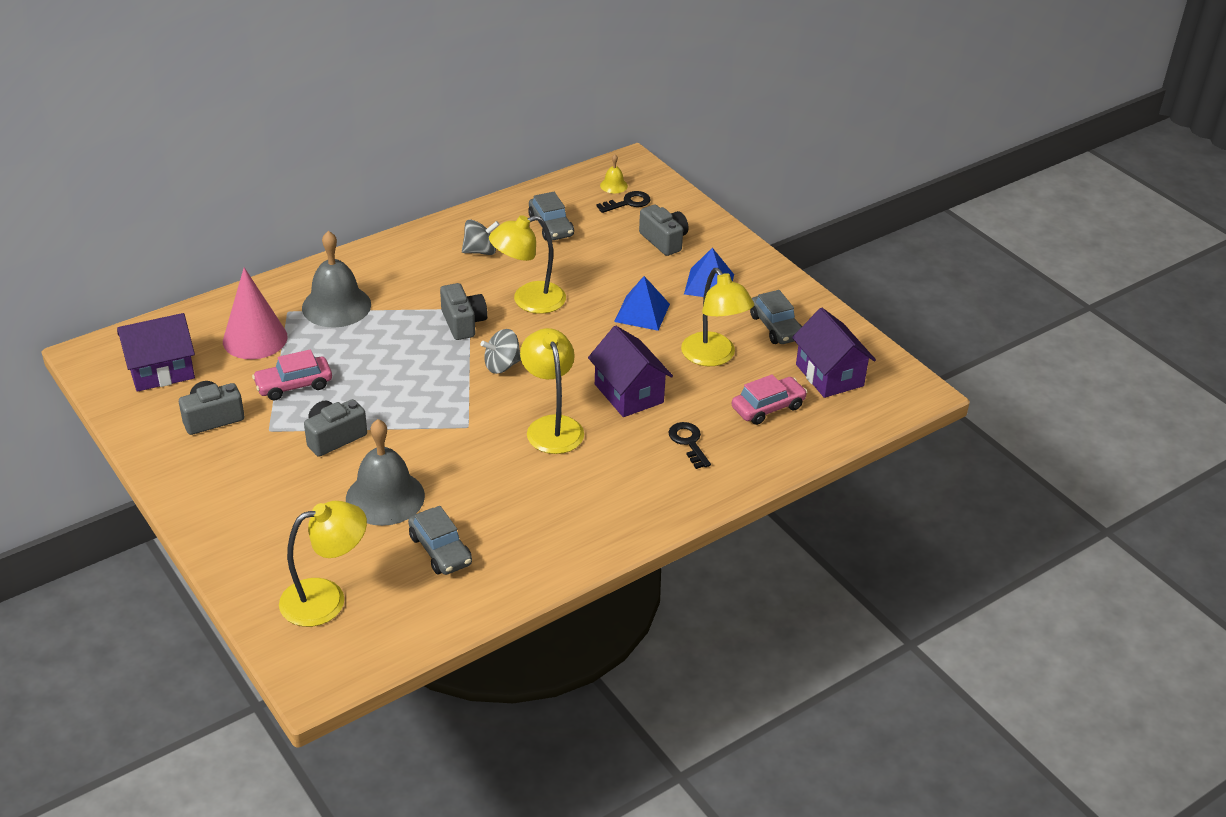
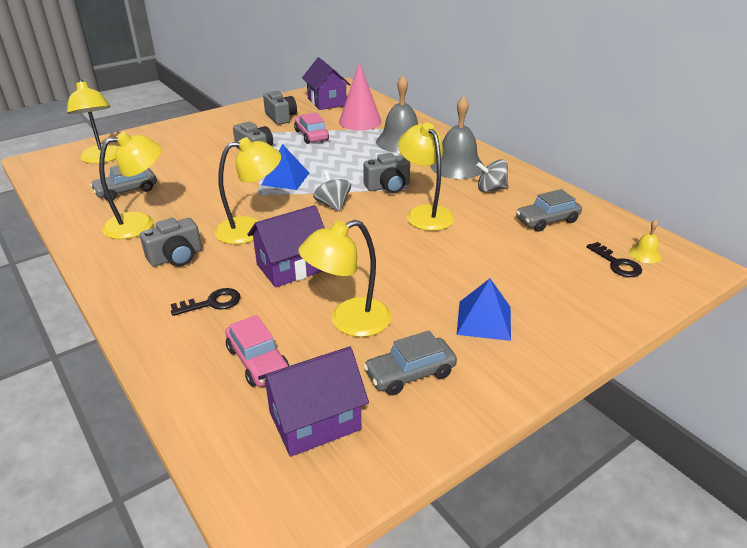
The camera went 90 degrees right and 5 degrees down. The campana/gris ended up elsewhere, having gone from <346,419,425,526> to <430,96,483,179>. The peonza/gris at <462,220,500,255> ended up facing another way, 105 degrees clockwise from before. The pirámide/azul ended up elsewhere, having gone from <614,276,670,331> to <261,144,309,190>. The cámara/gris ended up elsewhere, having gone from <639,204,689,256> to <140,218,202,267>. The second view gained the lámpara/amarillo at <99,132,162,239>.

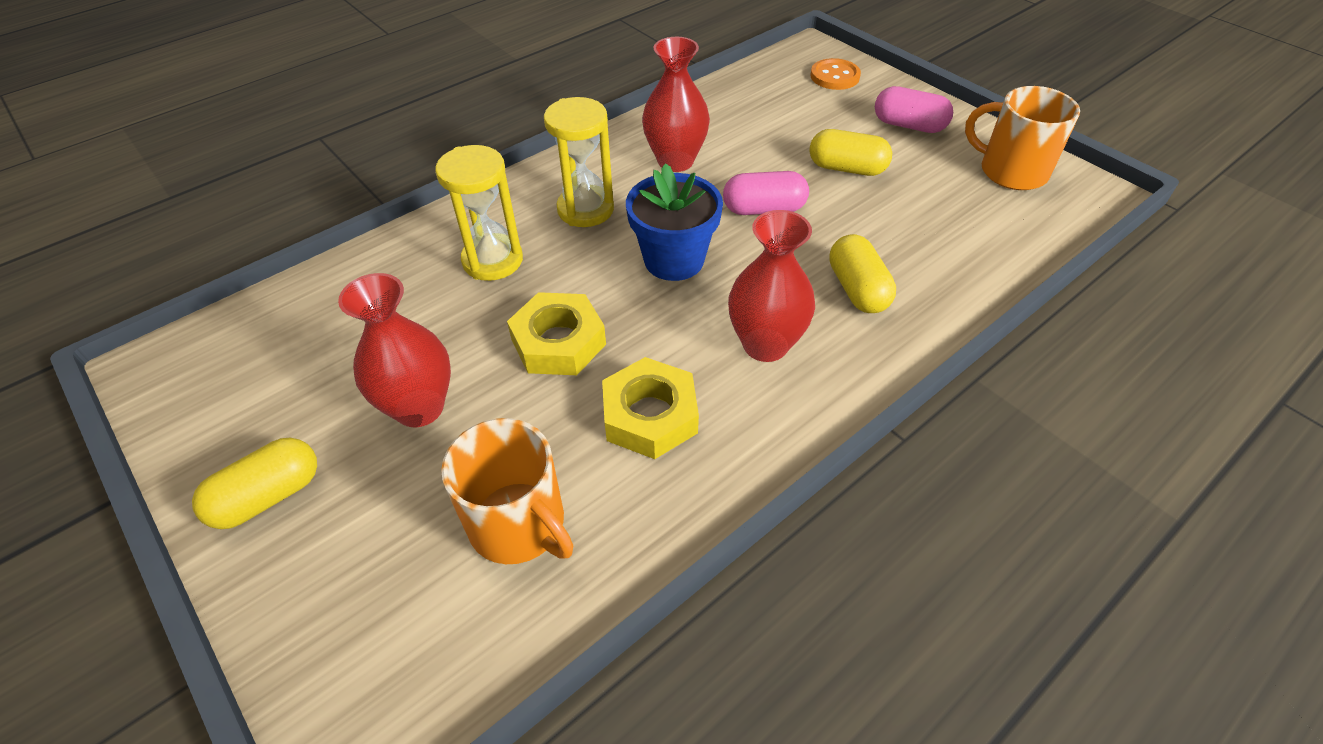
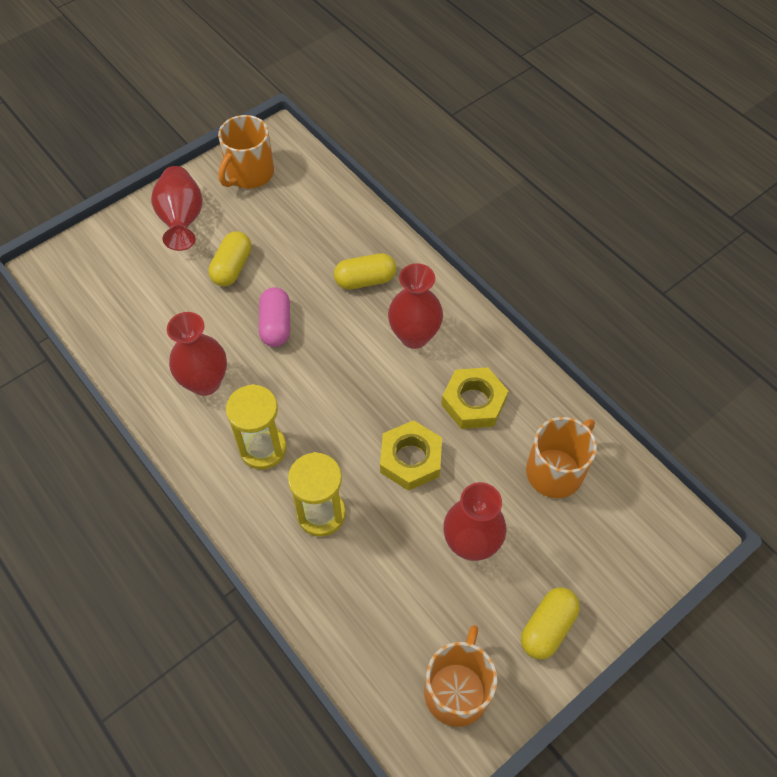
The camera went 90 degrees left and 10 degrees up. The cápsula/amarillo at <192,438,317,529> ended up facing another way, 75 degrees clockwise from before. The second view lost the maceta/azul at <626,163,723,281>. The second view lost the botón/naranja at <811,58,861,90>. Where the cápsula/rosa stood at <875,86,953,133>, the florero/rojo came to stand at <151,166,203,251>. The second view gained the taza/naranja at <424,625,497,727>.

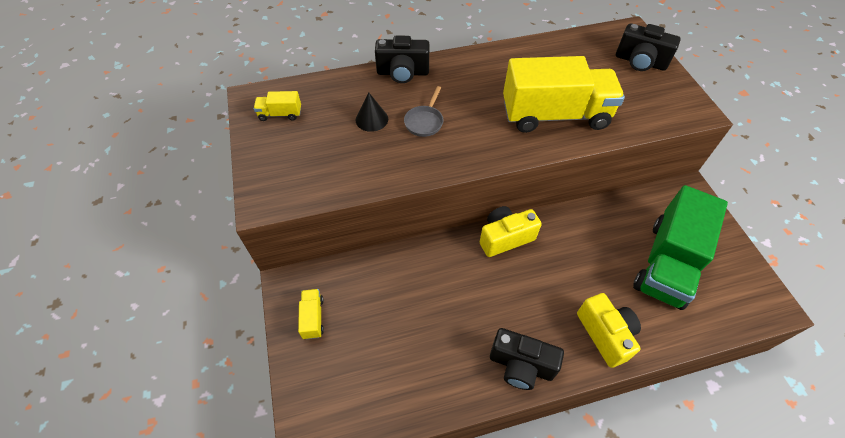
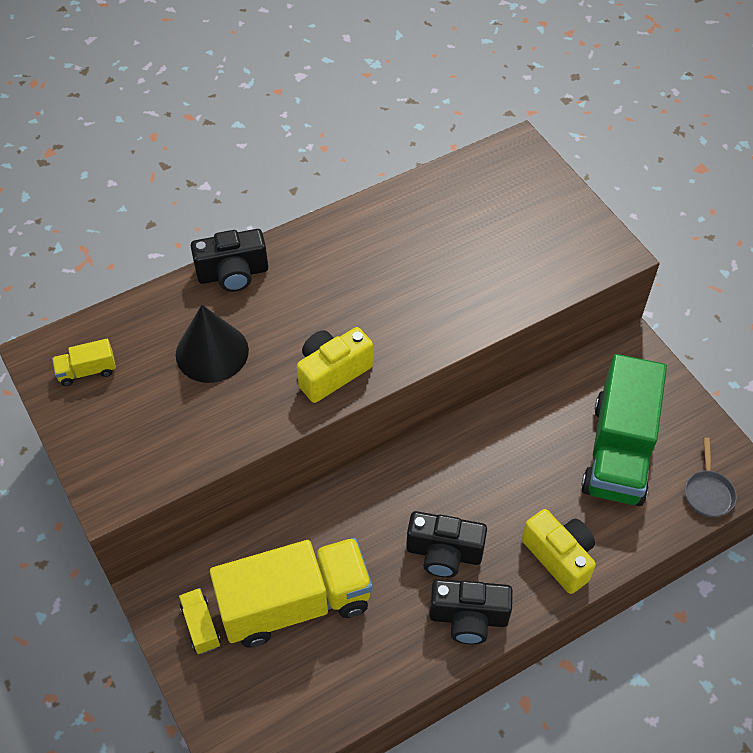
The camera went 15 degrees left and 0 degrees up. The size of the cono/negro at <355,92,388,132> changed by a factor of 1.66. The sartén/gris ended up elsewhere, having gone from <404,86,443,137> to <685,438,737,517>. The cámara/amarillo ended up elsewhere, having gone from <480,206,542,257> to <297,327,373,403>. The camión/amarillo ended up elsewhere, having gone from <503,56,625,133> to <210,538,372,648>. The cámara/negro ended up elsewhere, having gone from <616,23,681,71> to <406,511,487,578>.

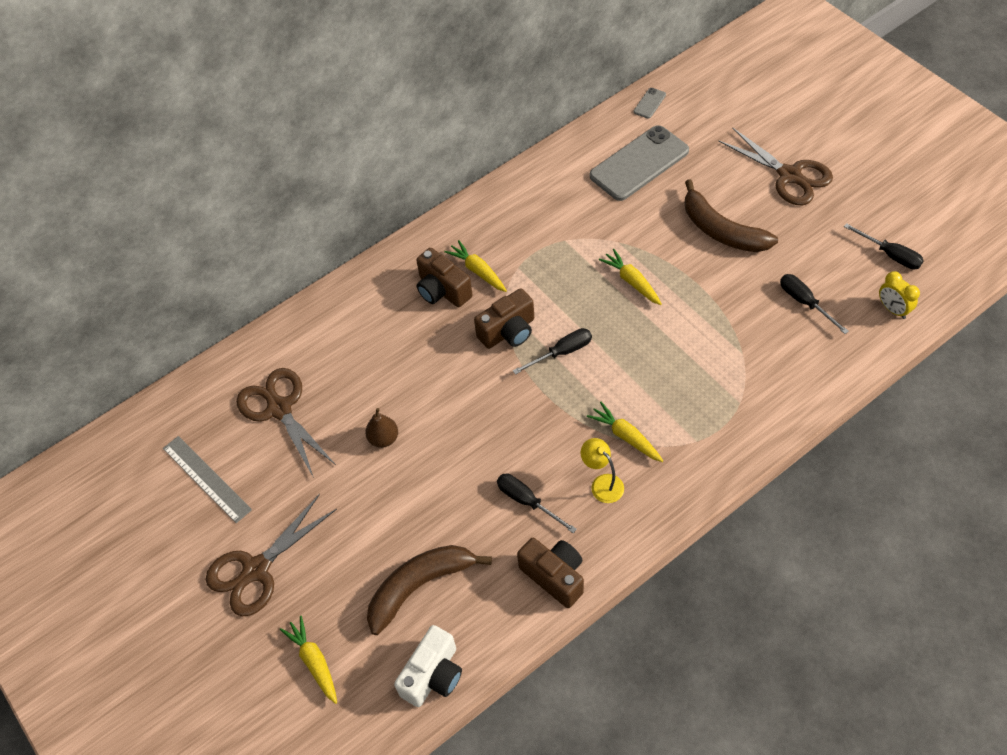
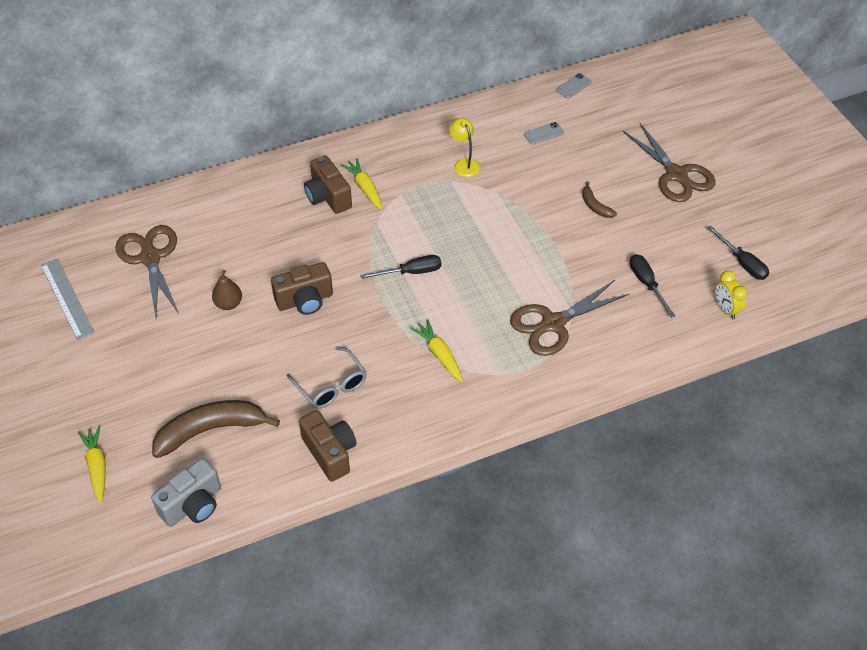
The camera went 10 degrees right and 5 degrees down. The tijeras/marrón ended up elsewhere, having gone from <205,494,337,617> to <510,280,629,356>. What was the cámara/blanco at <394,625,462,707> turned into the cámara/gris at <151,458,221,527>. The cámara/marrón ended up elsewhere, having gone from <474,288,534,349> to <271,262,333,315>. Where the destornillador/negro stood at <497,473,577,533>, the gafas/gris came to stand at <287,346,367,409>. The lámpara/amarillo ended up elsewhere, having gone from <581,438,624,503> to <449,118,480,177>. The size of the móvil/gris at <590,125,689,201> changed by a factor of 0.41. The second view lost the zanahoria/amarillo at <599,249,662,305>. The size of the plátano/marrón at <685,179,778,252> changed by a factor of 0.48.

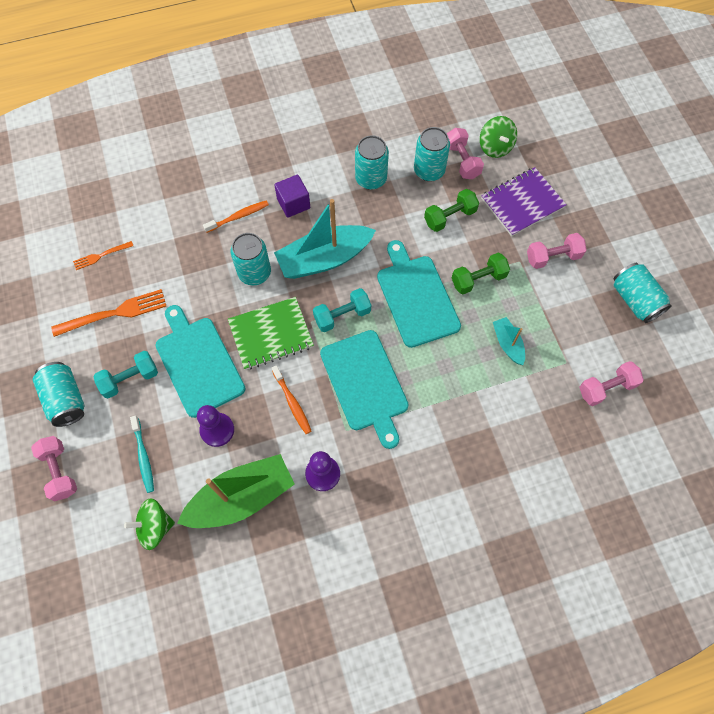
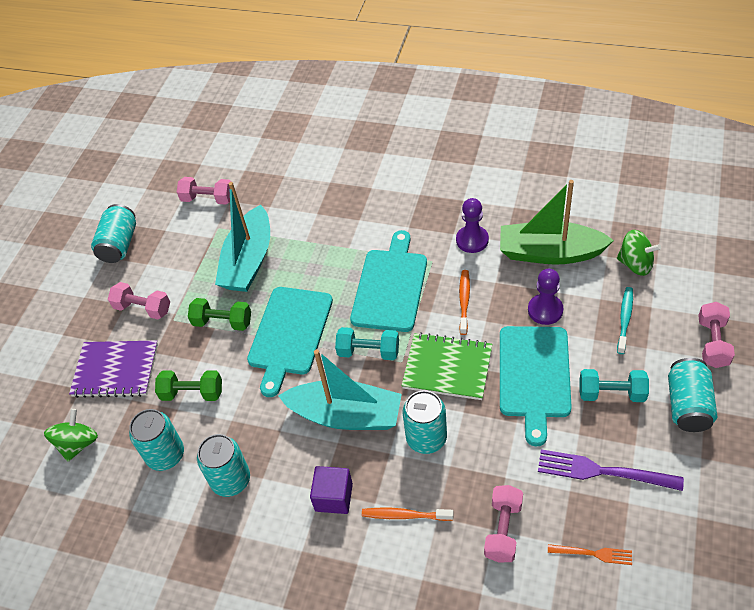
The camera went 140 degrees left and 15 degrees down. What was the tenedor/naranja at <51,289,166,337> turned into the tenedor/morado at <538,449,684,491>. The mancuerna/rosa ended up elsewhere, having gone from <447,128,484,179> to <484,485,523,562>. The size of the barco/turquesa at <493,317,525,365> changed by a factor of 2.02.

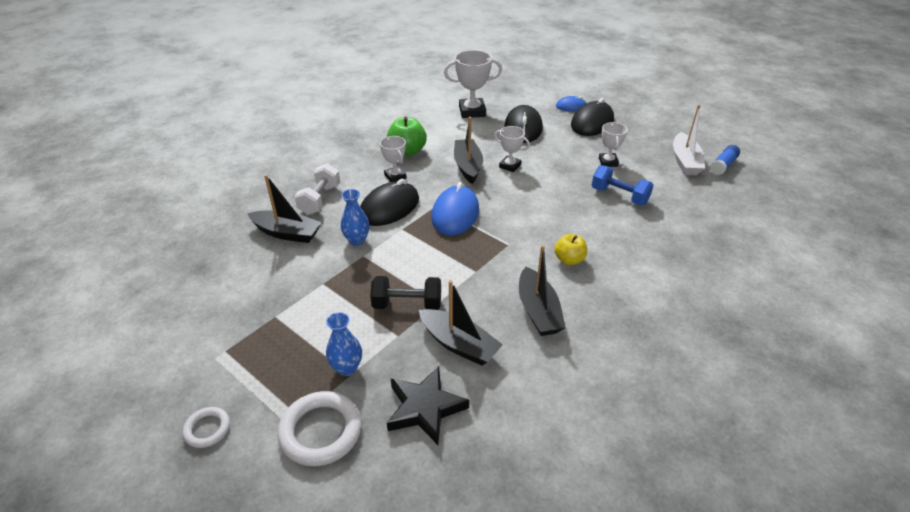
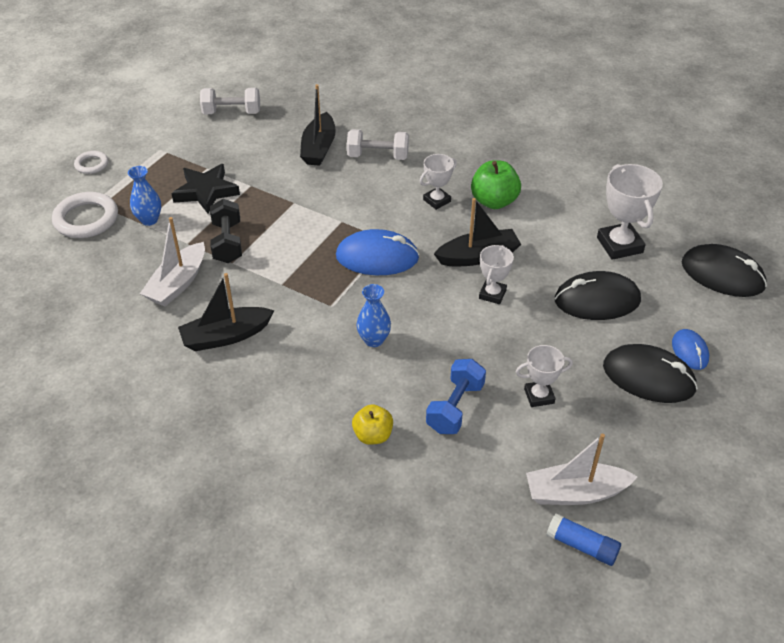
The camera went 80 degrees right and 5 degrees up. The florero/azul ended up elsewhere, having gone from <341,189,370,246> to <356,284,391,347>. The ratón/negro ended up elsewhere, having gone from <360,179,419,226> to <682,244,767,297>. The estrella/negro ended up elsewhere, having gone from <387,366,469,445> to <171,164,240,213>. What was the barco/negro at <419,280,503,365> turned into the barco/blanco at <140,217,205,307>. The manzana/amarillo ended up elsewhere, having gone from <554,234,587,265> to <352,404,393,445>. The second view gained the mancuerna/blanco at <200,88,260,114>.

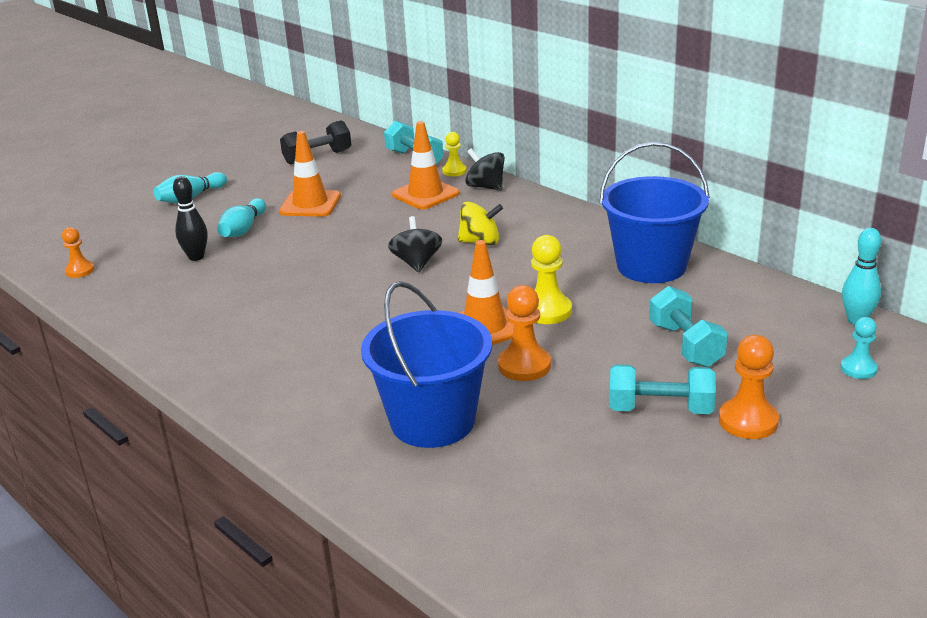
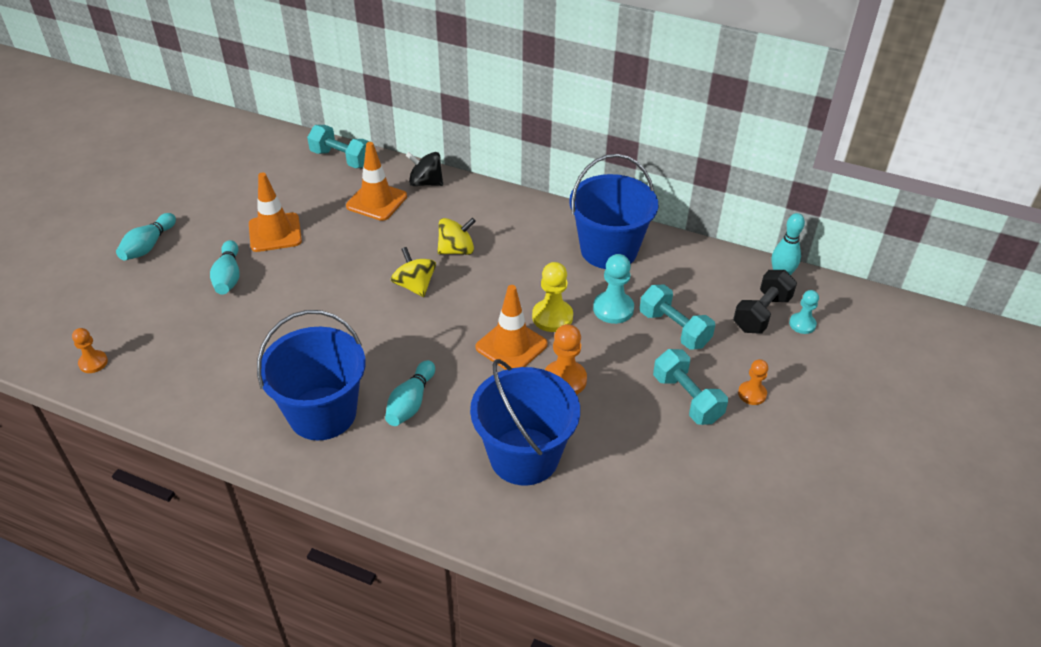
The camera went 25 degrees left and 15 degrees up. The second view lost the bolo/negro at <173,176,208,261>. The mancuerna/negro ended up elsewhere, having gone from <280,120,351,165> to <733,270,797,334>. What was the peonza/negro at <388,216,442,272> turned into the peonza/amarillo at <391,247,436,297>. The second view lost the peón/amarillo at <442,132,467,176>. The mancuerna/turquesa at <609,364,716,414> ended up facing another way, 75 degrees clockwise from before. The size of the peón/naranja at <719,335,779,439> changed by a factor of 0.64. The second view gained the balde/azul at <257,310,366,441>. The second view gained the bolo/turquesa at <385,360,435,426>. The second view gained the peón/turquesa at <593,254,634,324>.

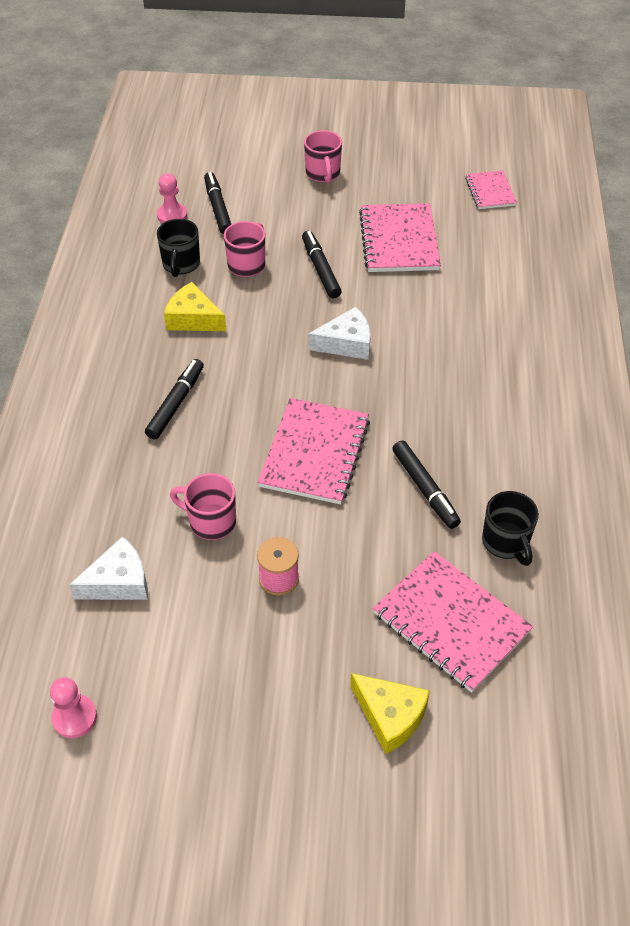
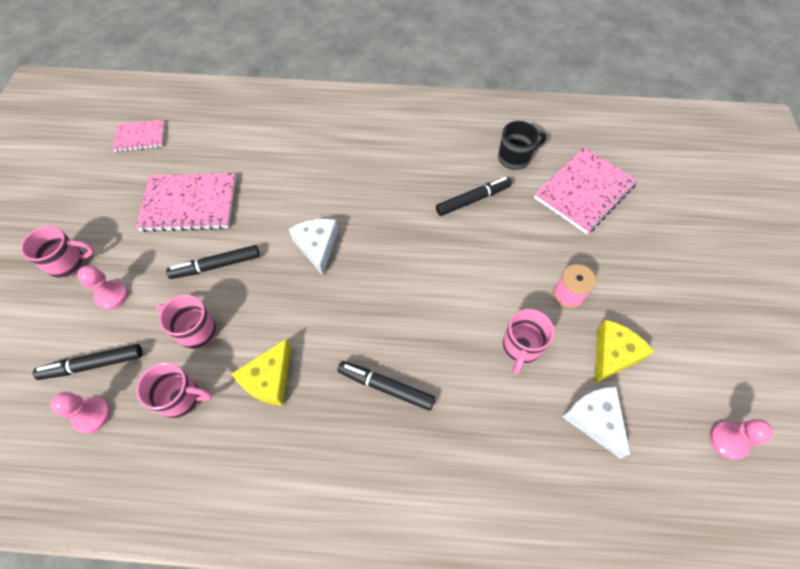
The camera went 90 degrees left and 10 degrees up. What was the taza/negro at <157,219,200,277> turned into the taza/rosa at <136,362,212,418>. The second view lost the cuaderno/rosa at <257,398,370,504>. The queso/amarillo ended up elsewhere, having gone from <350,673,430,754> to <594,319,654,384>. The second view gained the peón/rosa at <78,265,128,310>.

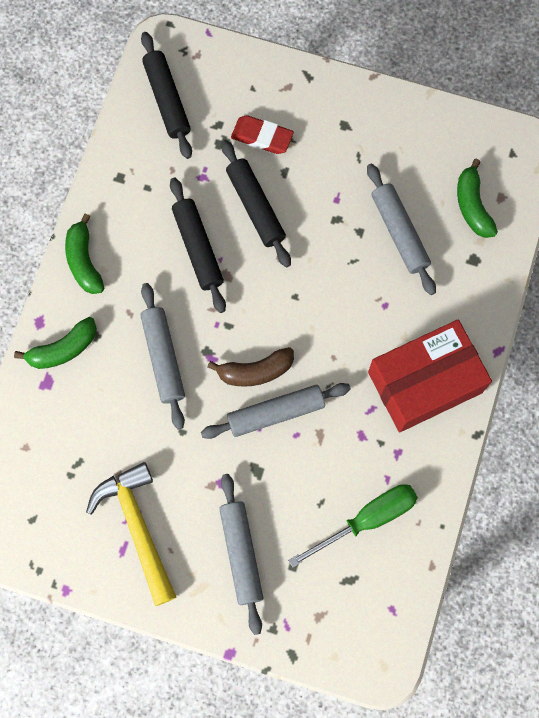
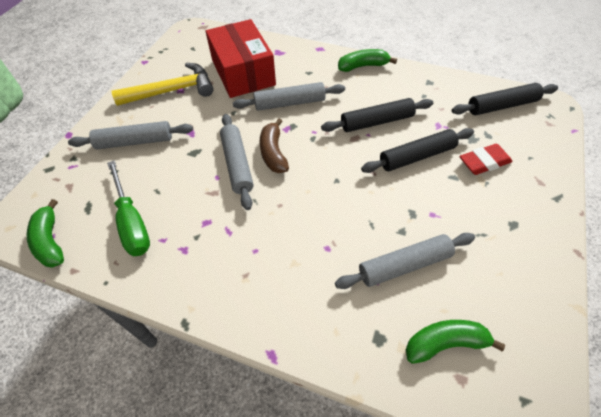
The camera went 95 degrees right and 20 degrees down. The plátano/verde ended up elsewhere, having gone from <14,317,97,369> to <27,199,64,268>. The goma de borrar/rojo at <231,115,294,154> ended up facing another way, 45 degrees clockwise from before. The caja/rojo ended up elsewhere, having gone from <368,320,492,432> to <206,19,276,98>.

